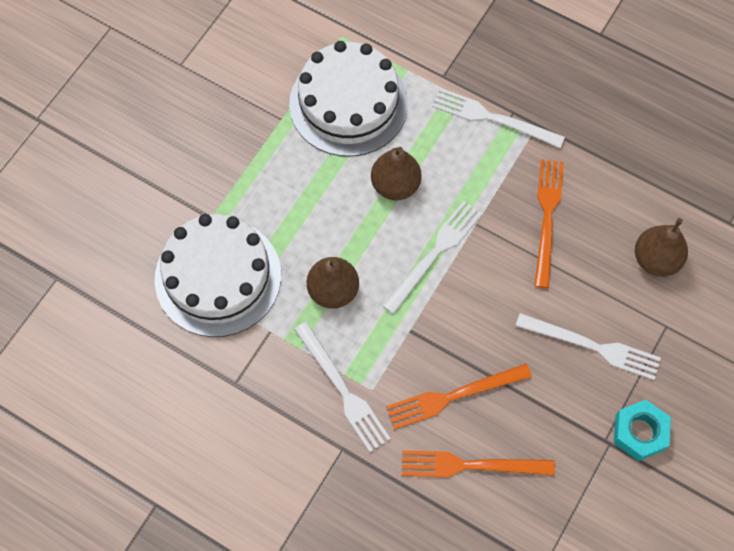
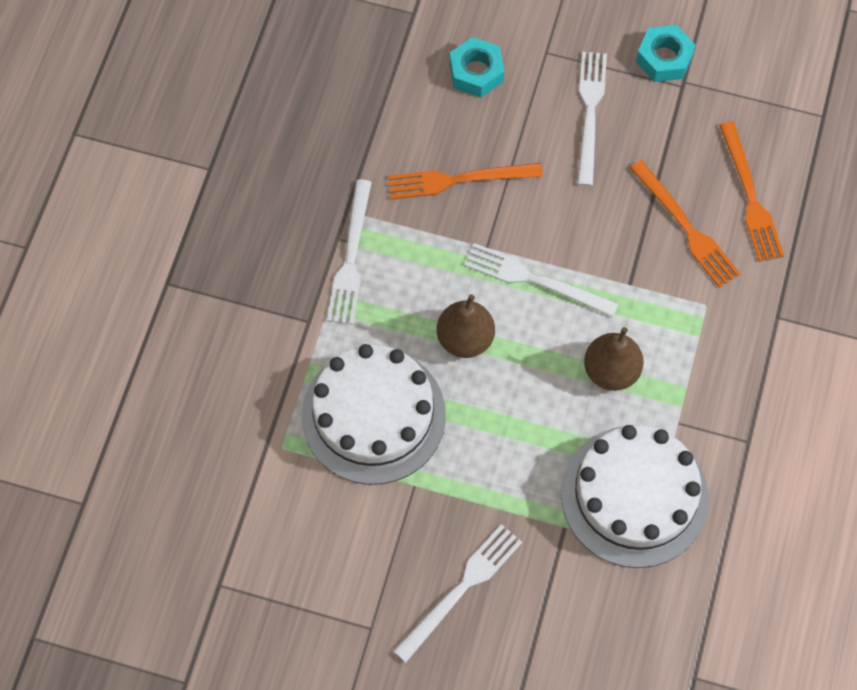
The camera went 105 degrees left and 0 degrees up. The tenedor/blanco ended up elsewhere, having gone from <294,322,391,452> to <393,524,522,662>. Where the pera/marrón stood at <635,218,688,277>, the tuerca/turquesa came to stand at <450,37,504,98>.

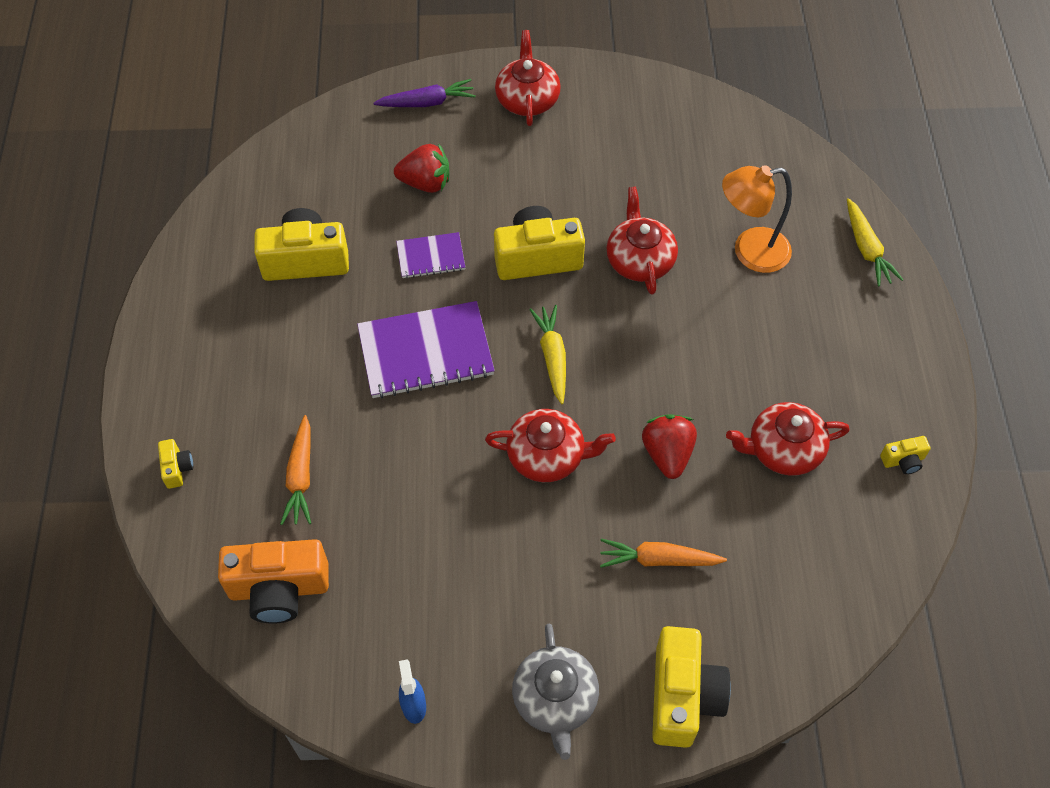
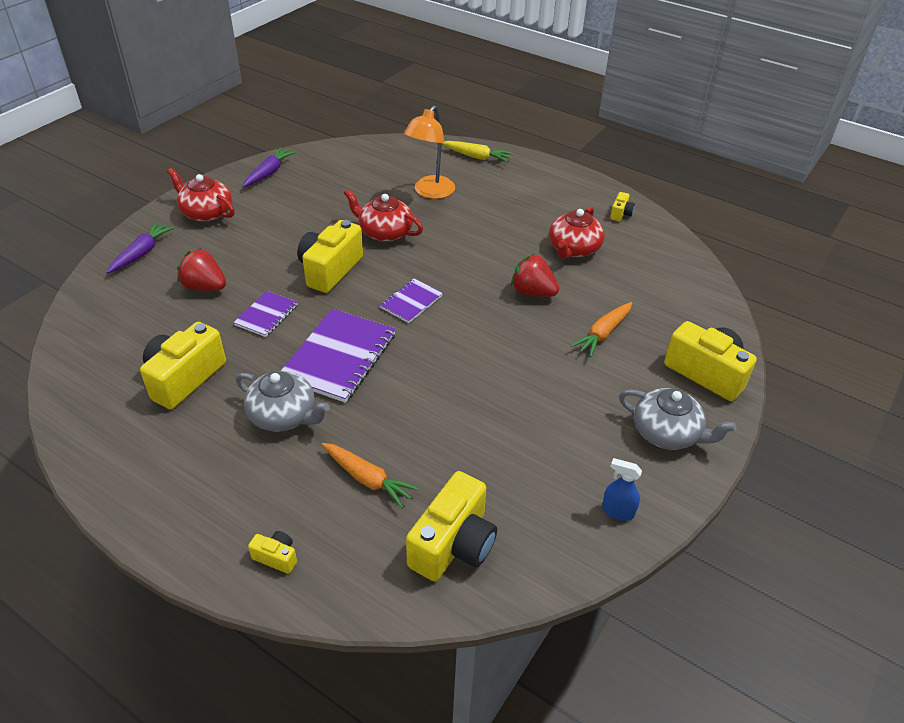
The camera went 55 degrees left and 15 degrees down. What was the cámara/naranja at <218,539,329,624> turned into the cámara/amarillo at <406,471,497,581>. The fresa/rojo at <394,144,449,193> ended up facing another way, 105 degrees counterclockwise from before. The second view lost the tetera/rojo at <485,409,616,482>. Where the zanahoria/amarillo stood at <529,305,566,404>, the cuaderno/morado came to stand at <380,278,443,323>. The second view gained the tetera/gris at <236,371,330,432>. The second view gained the zanahoria/morado at <243,147,296,187>.

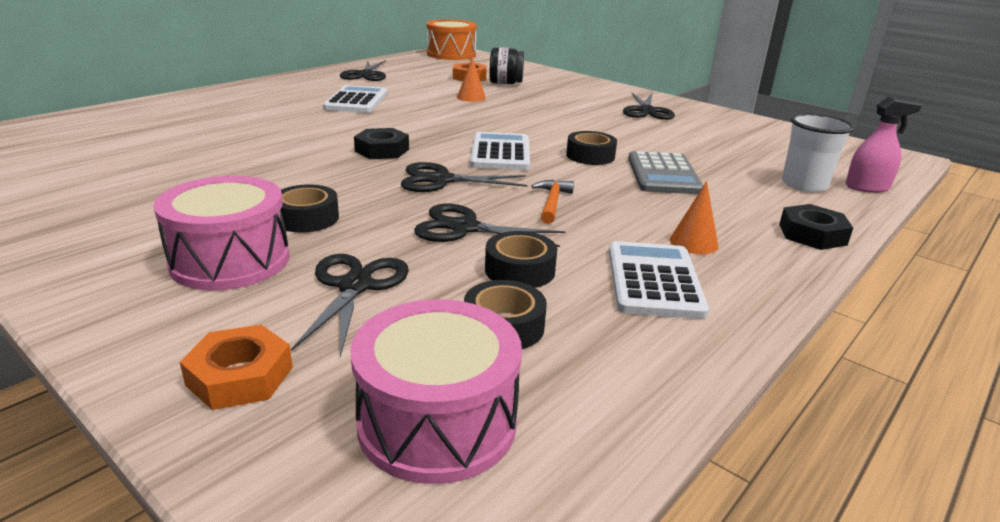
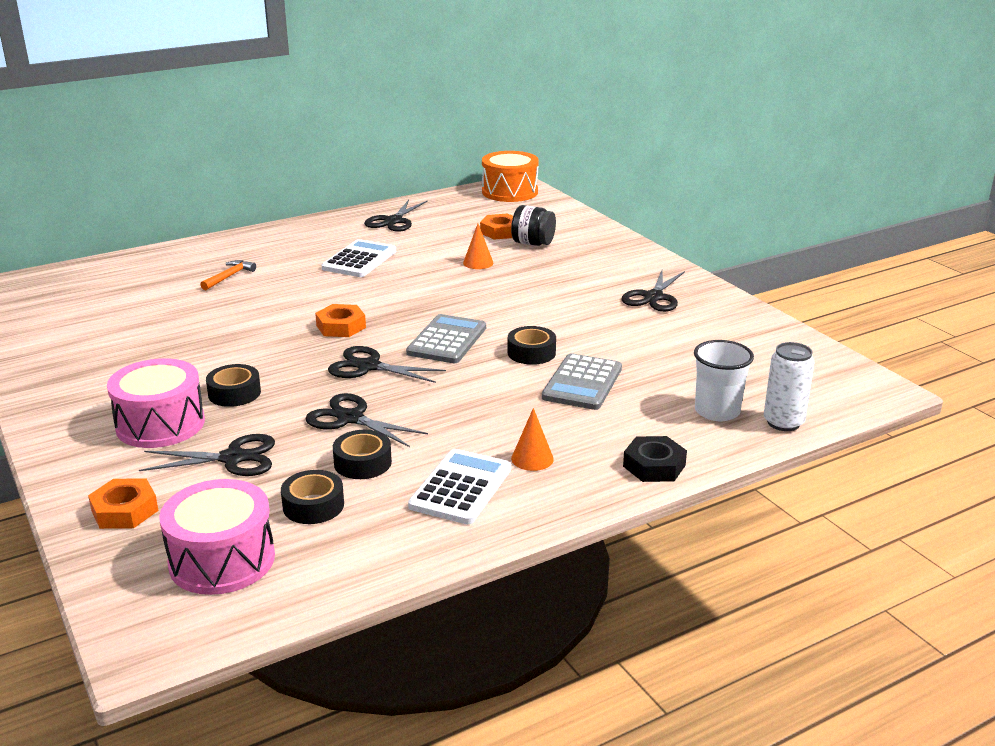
The camera went 20 degrees right and 0 degrees up. The tijeras/negro at <291,254,409,357> ended up facing another way, 60 degrees clockwise from before. What was the tuerca/negro at <354,128,409,159> turned into the tuerca/naranja at <315,304,366,337>. What was the calculadora/blanco at <470,132,530,170> turned into the calculadora/gris at <406,314,486,363>. The martillo/naranja ended up elsewhere, having gone from <532,180,574,224> to <200,260,256,290>. Where the pulverizador/rosa stood at <846,97,922,193>, the lata/blanco came to stand at <764,342,815,431>.

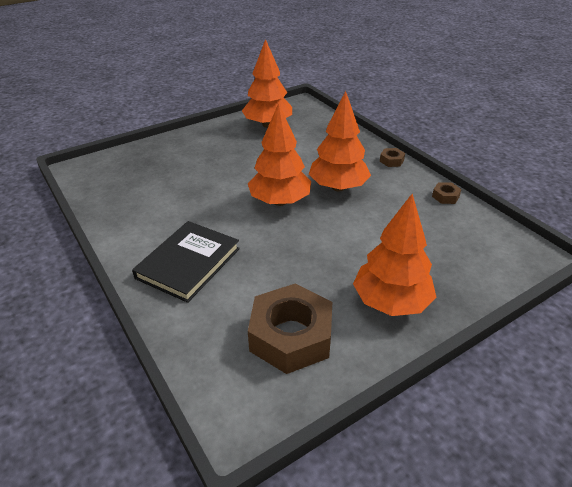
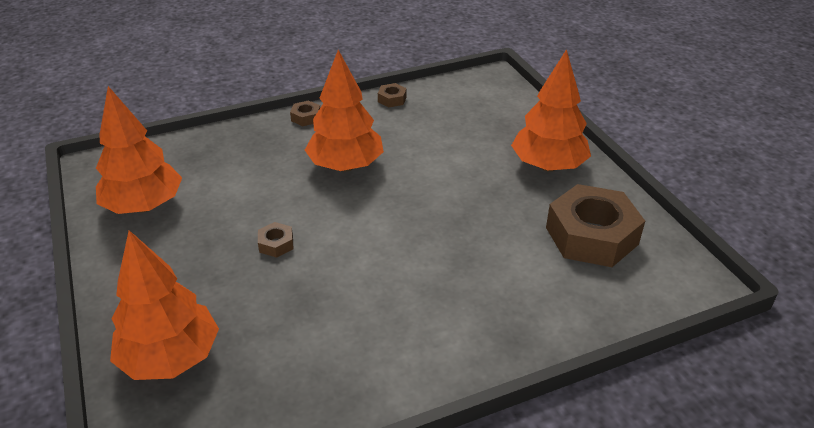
The camera went 80 degrees left and 0 degrees up. The second view lost the libro/negro at <132,221,240,303>. The árbol/naranja ended up elsewhere, having gone from <248,103,311,206> to <110,230,219,380>. The second view gained the tuerca/marrón at <258,222,293,258>.

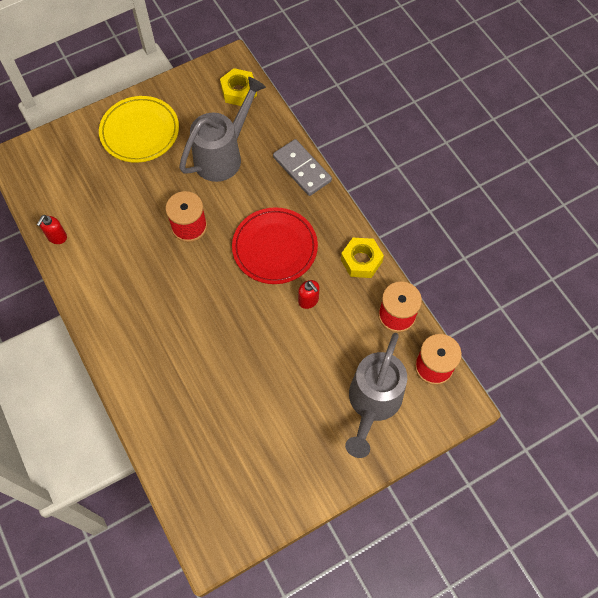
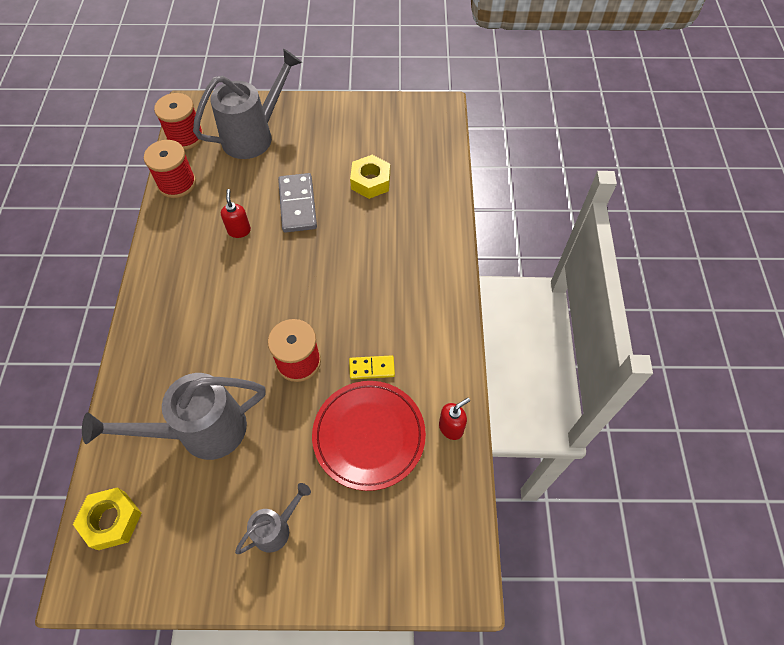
The camera went 150 degrees left and 5 degrees down. Where the plato/amarillo stood at <99,96,179,163>, the regadera/gris came to stand at <235,483,311,554>. The plato/rojo ended up elsewhere, having gone from <232,207,318,284> to <312,381,426,491>. The ficha de dominó/gris ended up elsewhere, having gone from <273,139,332,196> to <278,173,317,233>. The tuerca/amarillo ended up elsewhere, having gone from <341,238,384,278> to <350,155,390,199>. The second view gained the ficha de dominó/amarillo at <349,355,395,379>.

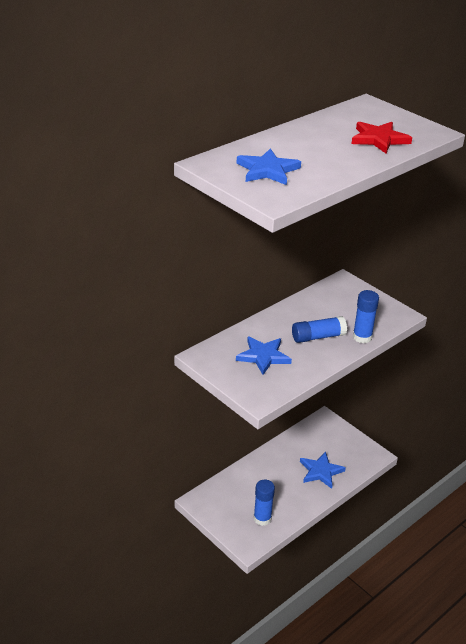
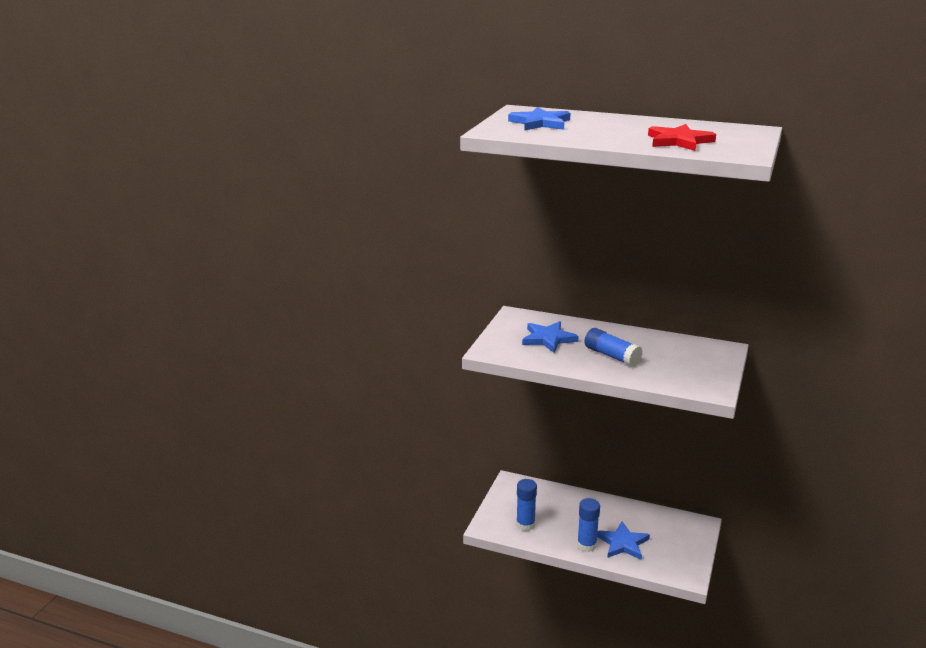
The camera went 65 degrees right and 10 degrees down. The barra de pegamento/azul ended up elsewhere, having gone from <353,290,379,343> to <577,498,600,552>.

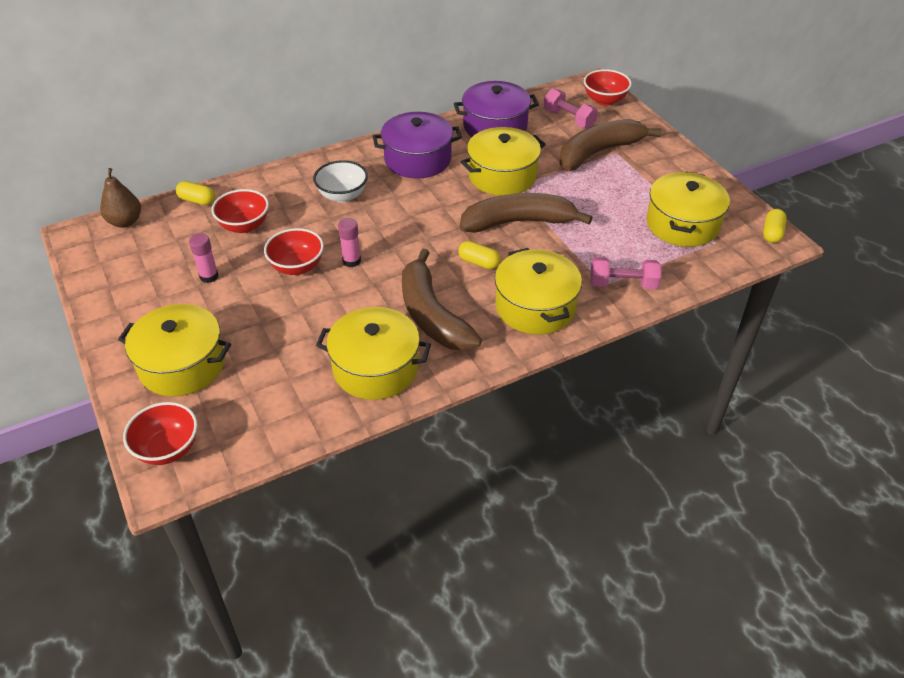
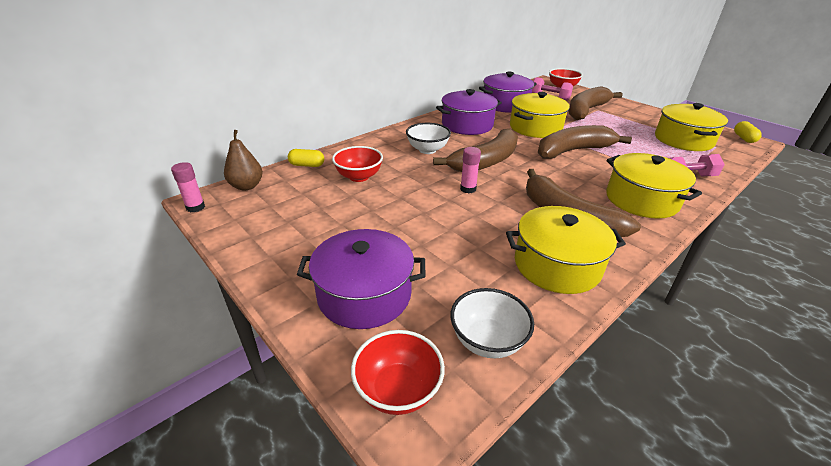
The camera went 15 degrees left and 10 degrees down. What was the olla/amarillo at <118,304,231,396> turned into the olla/morado at <297,229,425,329>. The barra de pegamento/rosa ended up elsewhere, having gone from <189,233,218,283> to <171,162,205,212>. The second view lost the cuenco/rojo at <264,228,324,275>. The second view lost the cápsula/amarillo at <458,241,501,269>. The second view gained the plátano/marrón at <433,128,518,172>. The second view gained the cuenco/blanco at <450,288,534,358>.

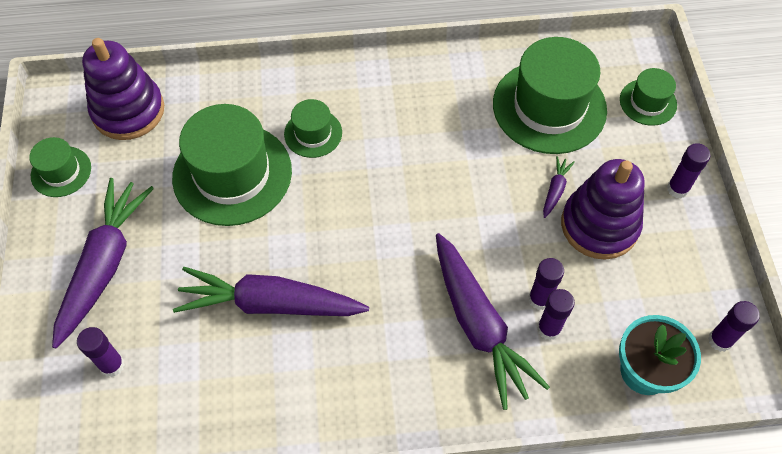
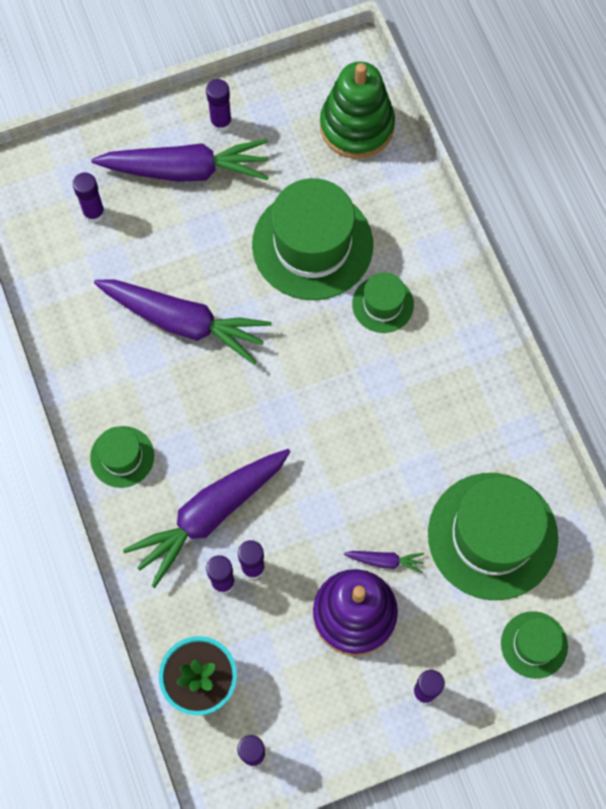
The camera went 75 degrees right and 10 degrees up. The sombrero/verde ended up elsewhere, having gone from <29,137,91,197> to <90,426,154,488>. What was the juguete apilable/morado at <82,38,164,140> turned into the juguete apilable/verde at <320,61,395,159>. The zanahoria/morado at <173,267,369,316> ended up facing another way, 120 degrees clockwise from before. The second view gained the barra de pegamento/morado at <206,79,232,132>.

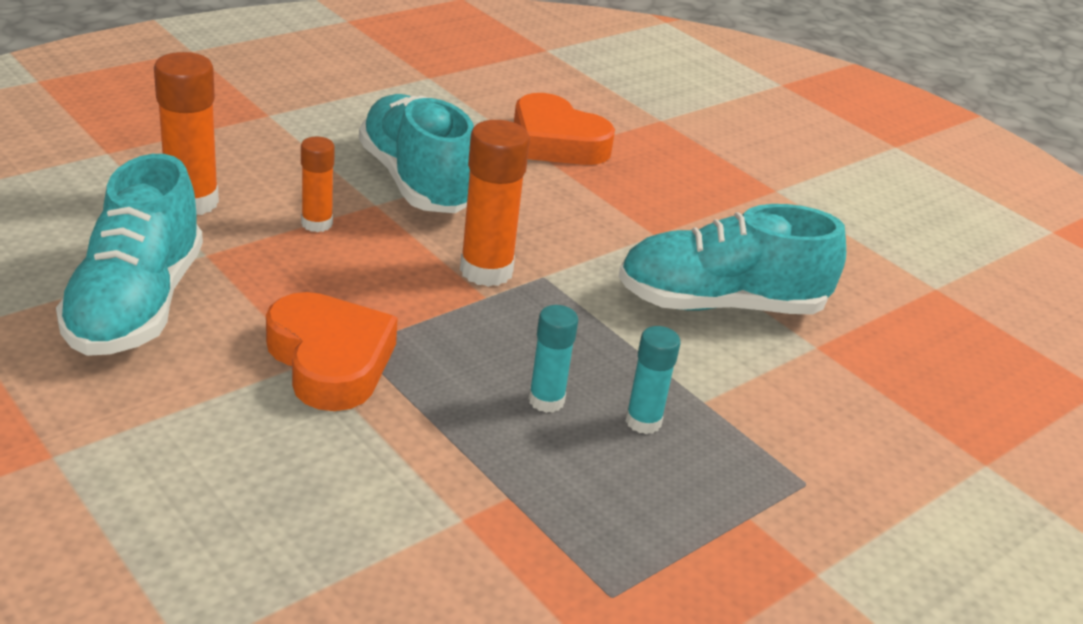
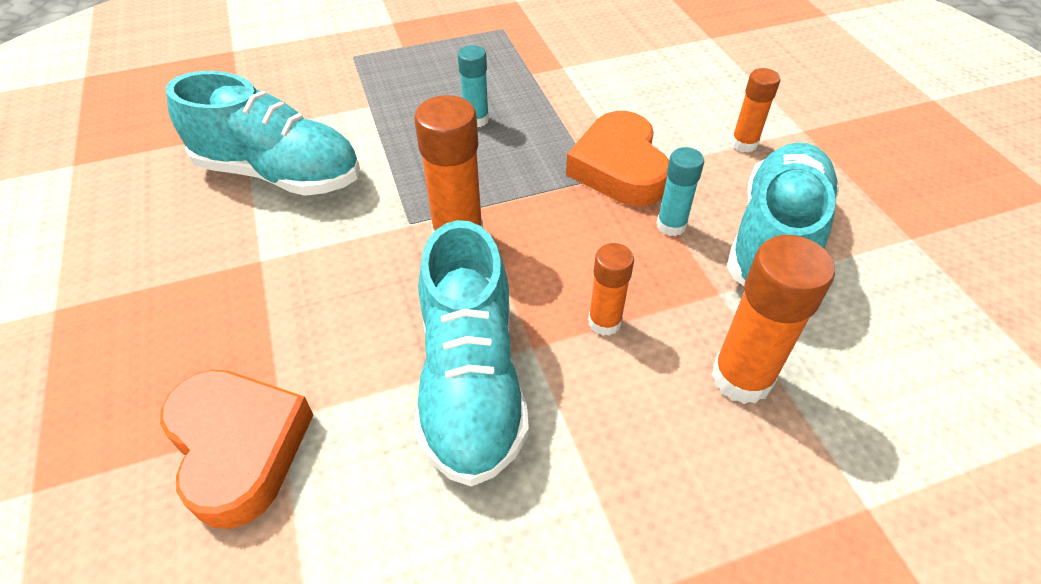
The camera went 155 degrees left and 15 degrees up. The barra de pegamento/turquesa ended up elsewhere, having gone from <625,326,681,434> to <657,147,704,236>. The second view gained the barra de pegamento/naranja at <731,68,780,152>.

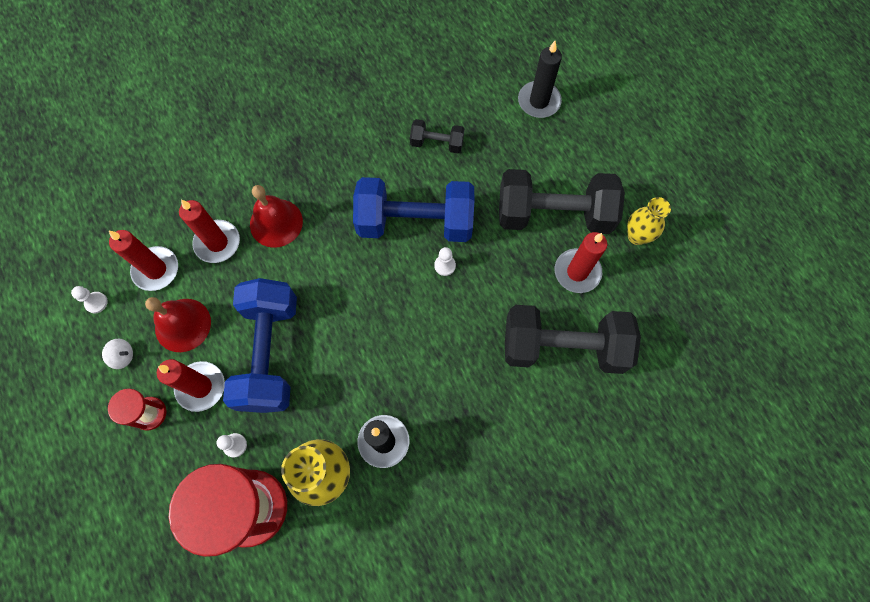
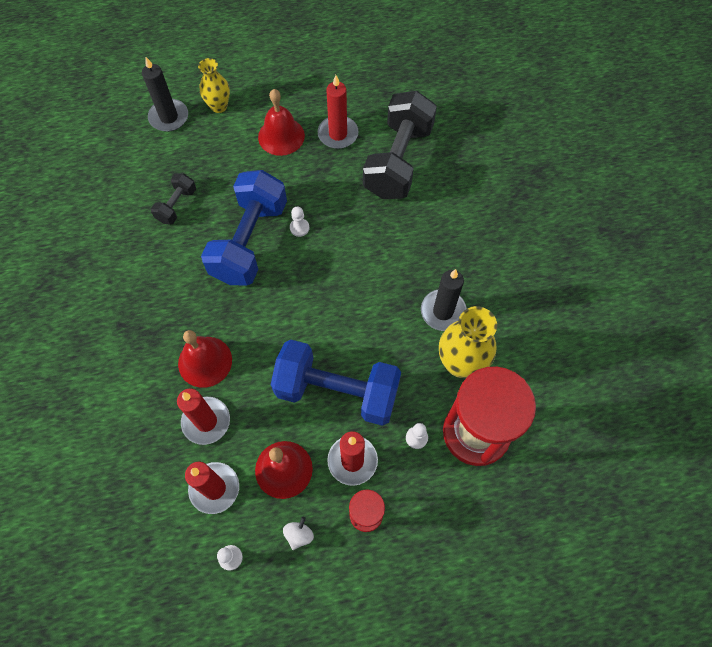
The camera went 75 degrees left and 5 degrees down. Where the mancuerna/negro stood at <499,169,625,234>, the campana/rojo came to stand at <258,89,305,156>. The florero/amarillo ended up elsewhere, having gone from <627,197,671,245> to <198,58,230,113>.

